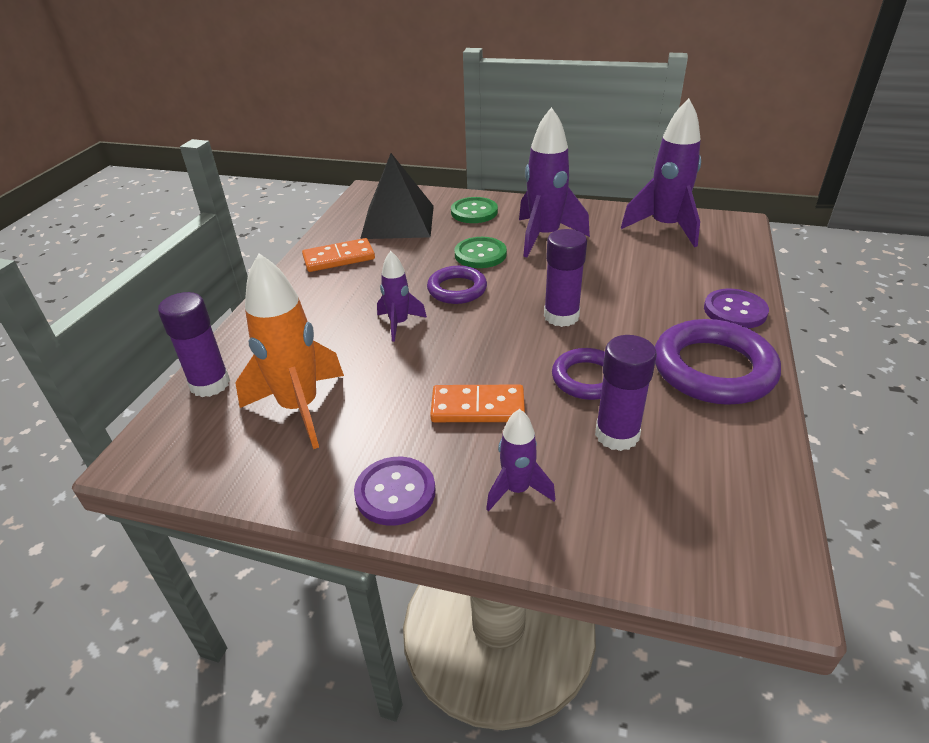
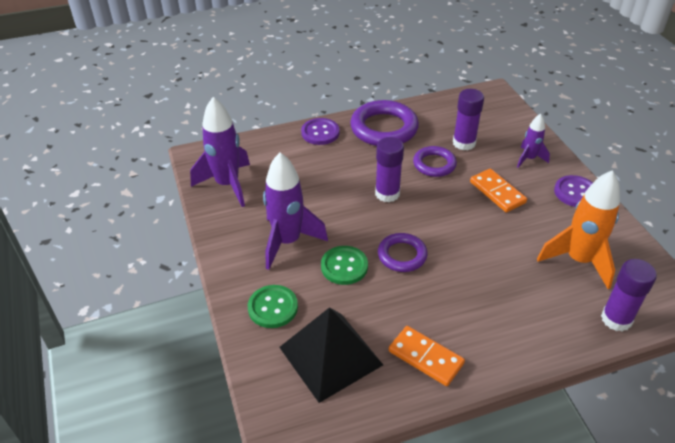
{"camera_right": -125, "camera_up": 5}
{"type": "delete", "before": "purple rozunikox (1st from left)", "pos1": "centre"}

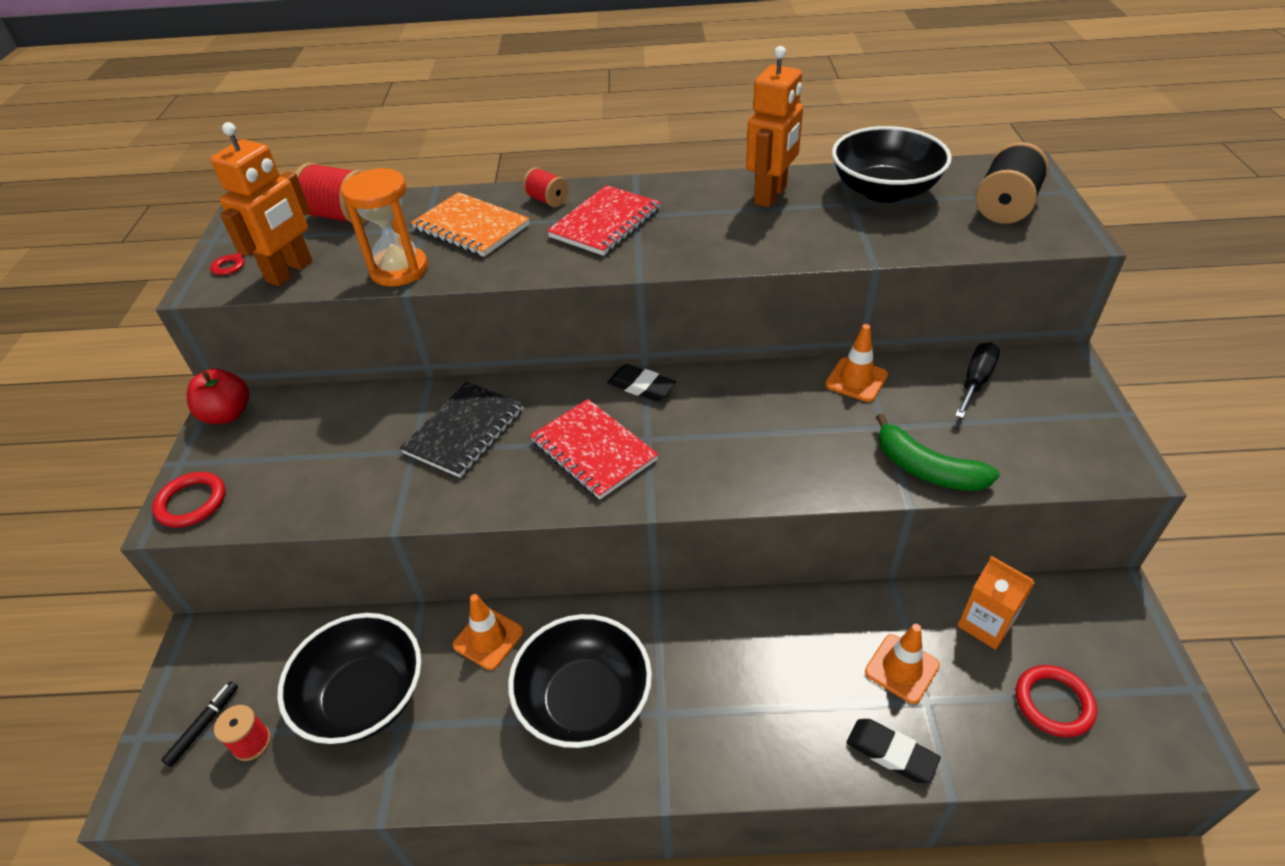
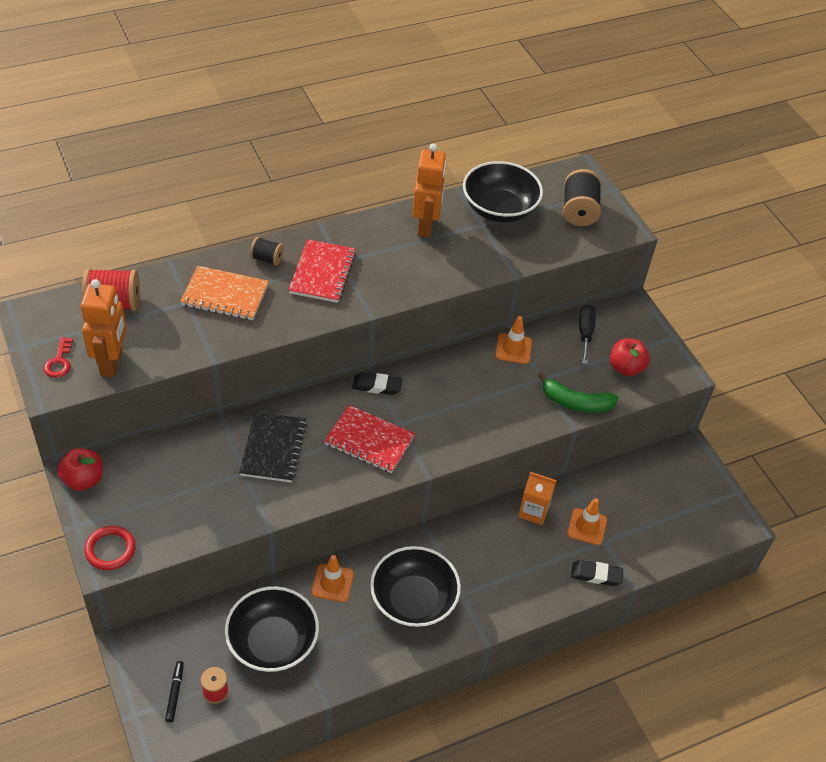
{"camera_right": -30, "camera_up": 5}
{"type": "delete", "before": "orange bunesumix", "pos1": "top left"}
{"type": "delete", "before": "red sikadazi (2nd from left)", "pos1": "bottom right"}
{"type": "insert", "after": "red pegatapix (2nd from left)", "pos2": "middle right"}
{"type": "move", "before": "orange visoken", "pos1": "bottom right", "pos2": "centre"}
{"type": "recolor", "before": "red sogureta (3rd from left)", "after": "black sogureta (1st from left)", "pos1": "top centre", "pos2": "top left"}

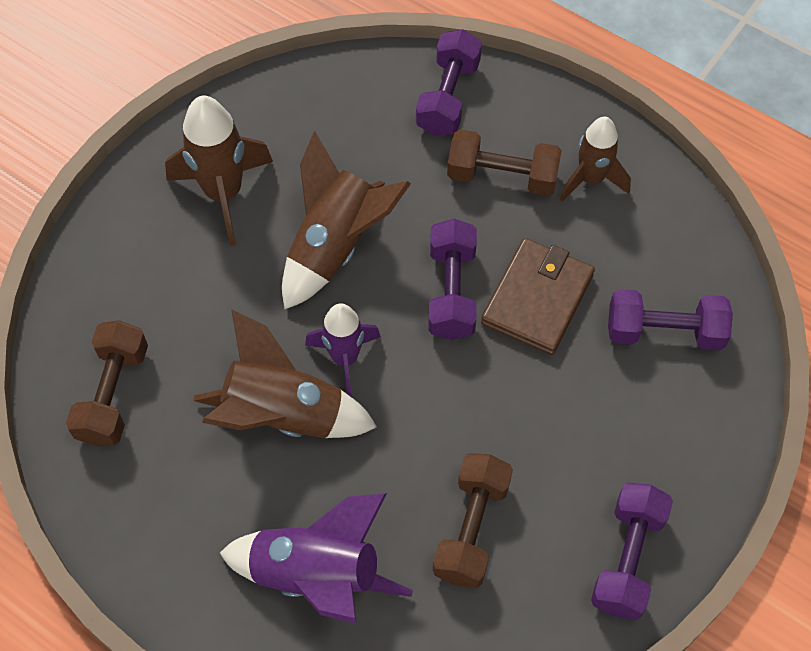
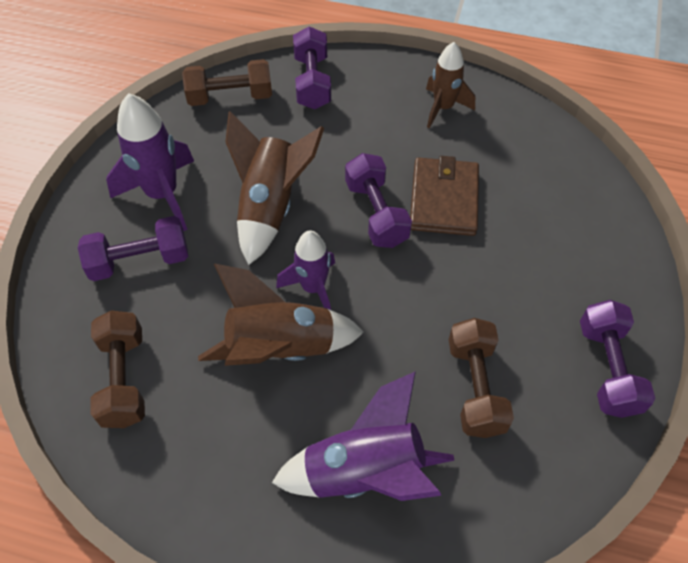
{"camera_right": -20, "camera_up": -5}
{"type": "move", "before": "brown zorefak (3rd from left in the first image)", "after": "brown zorefak (2nd from left)", "pos1": "top centre", "pos2": "top left"}
{"type": "move", "before": "purple zorefak (4th from left in the first image)", "after": "purple zorefak (1st from left)", "pos1": "middle right", "pos2": "middle left"}
{"type": "recolor", "before": "brown rozunikox (1st from left)", "after": "purple rozunikox (1st from left)", "pos1": "top left", "pos2": "top left"}

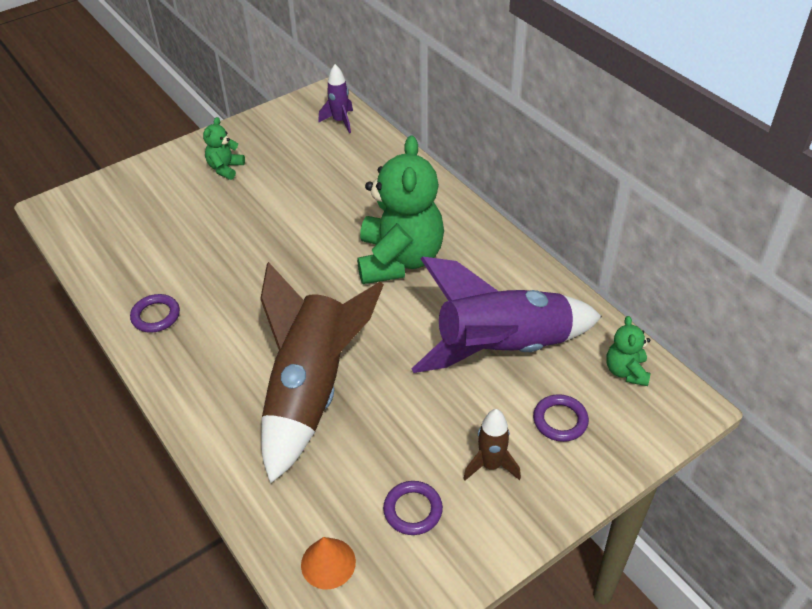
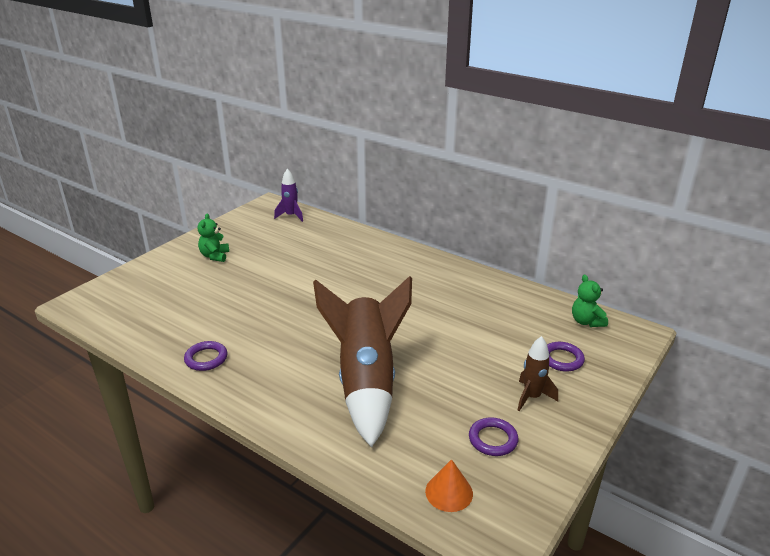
{"camera_right": -20, "camera_up": -15}
{"type": "delete", "before": "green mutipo (2nd from left)", "pos1": "centre"}
{"type": "delete", "before": "purple rozunikox (2nd from left)", "pos1": "centre"}

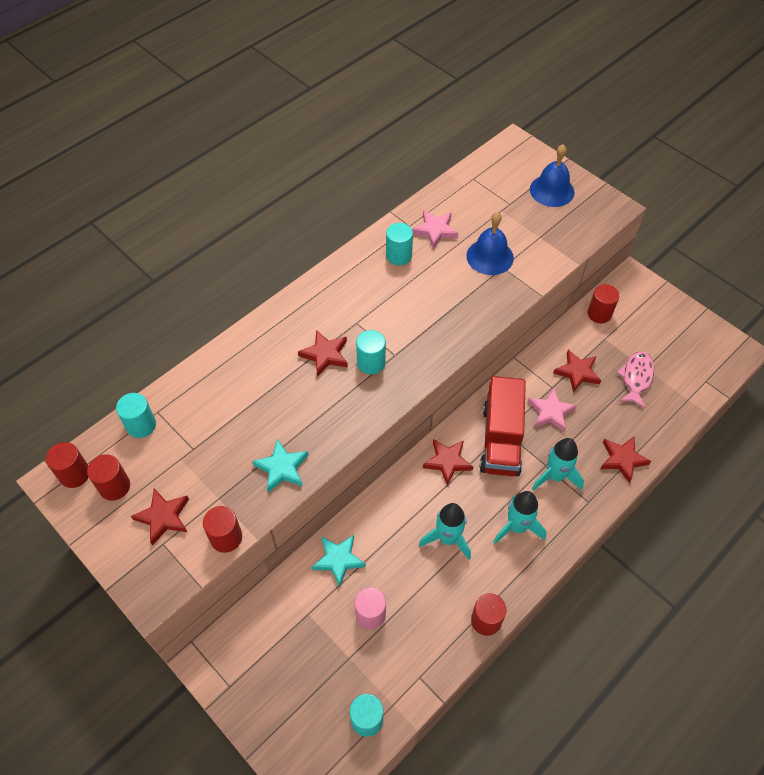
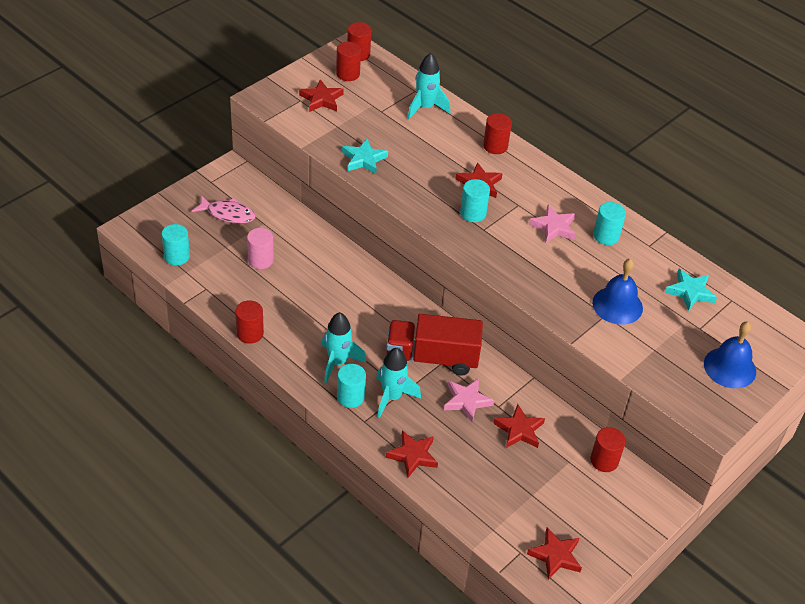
{"camera_right": 85, "camera_up": -10}
{"type": "move", "before": "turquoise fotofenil (1st from left in the first image)", "after": "turquoise fotofenil (2nd from left)", "pos1": "middle left", "pos2": "centre"}
{"type": "move", "before": "red fotofenil (3rd from left in the first image)", "after": "red fotofenil (4th from left)", "pos1": "bottom left", "pos2": "top centre"}
{"type": "move", "before": "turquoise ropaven (2nd from left)", "pos1": "bottom centre", "pos2": "middle right"}
{"type": "move", "before": "pink ropaven (1st from left in the first image)", "after": "pink ropaven (2nd from left)", "pos1": "top centre", "pos2": "middle right"}
{"type": "move", "before": "turquoise rozunikox (1st from left in the first image)", "after": "turquoise rozunikox (3rd from left)", "pos1": "bottom centre", "pos2": "top centre"}
{"type": "move", "before": "red ropaven (3rd from left in the first image)", "after": "red ropaven (5th from left)", "pos1": "centre", "pos2": "bottom right"}
{"type": "move", "before": "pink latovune", "pos1": "middle right", "pos2": "middle left"}

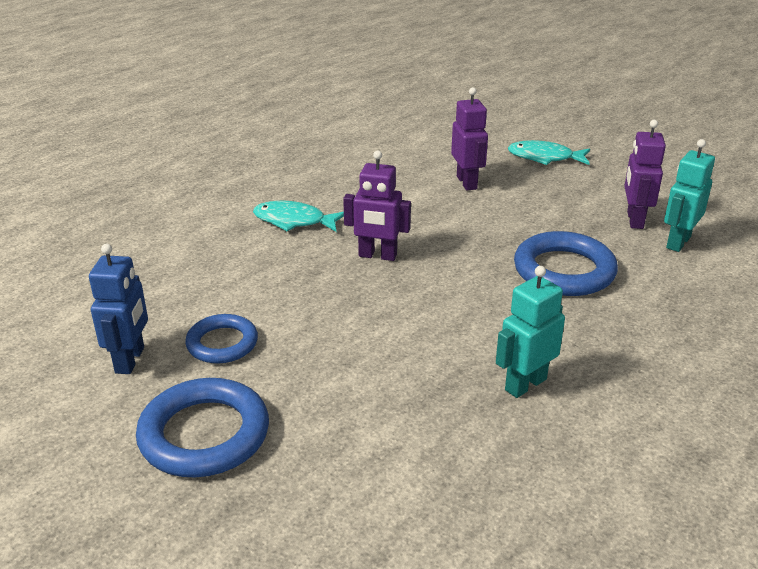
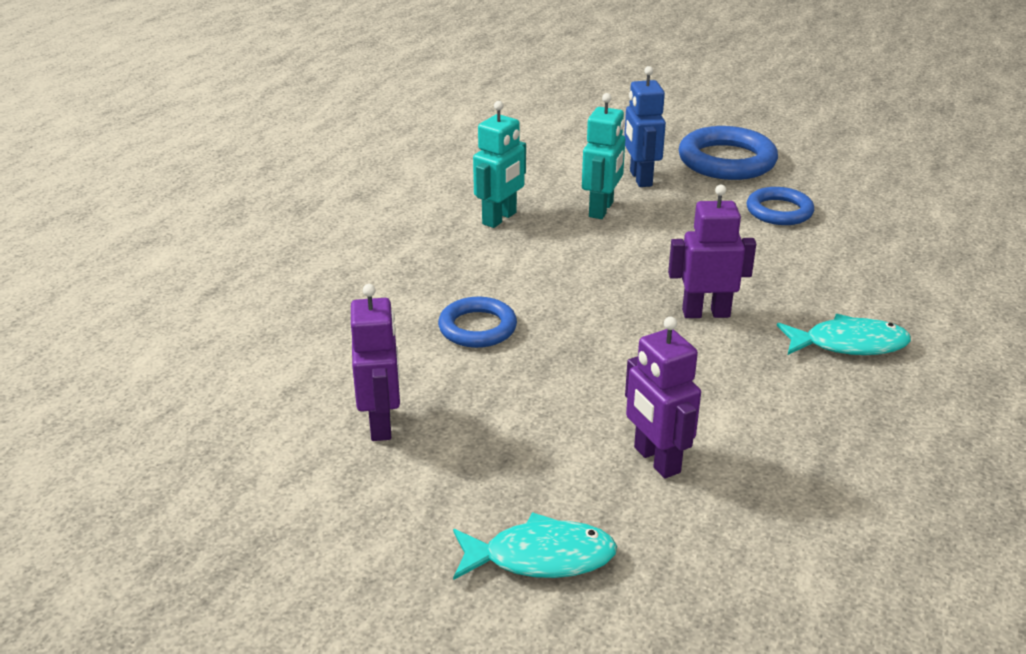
{"camera_right": 165, "camera_up": 0}
{"type": "move", "before": "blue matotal", "pos1": "middle left", "pos2": "top centre"}
{"type": "move", "before": "turquoise matotal (2nd from left)", "pos1": "middle right", "pos2": "top centre"}
{"type": "resize", "before": "blue sikadazi (3rd from left in the first image)", "pos1": "middle right", "pos2": "centre", "scale": 0.63}

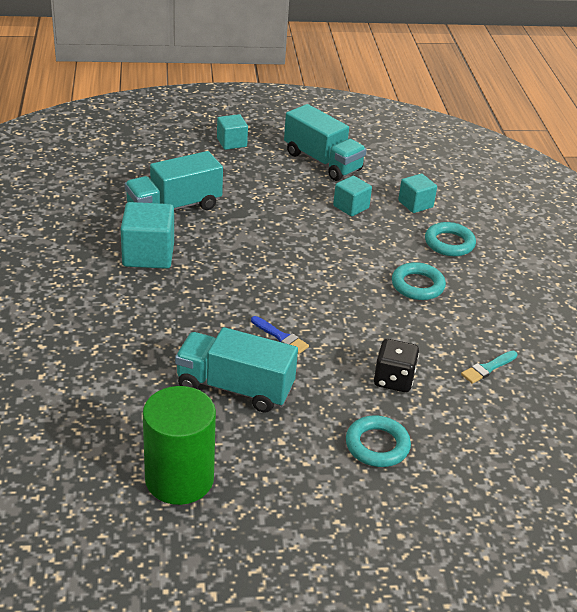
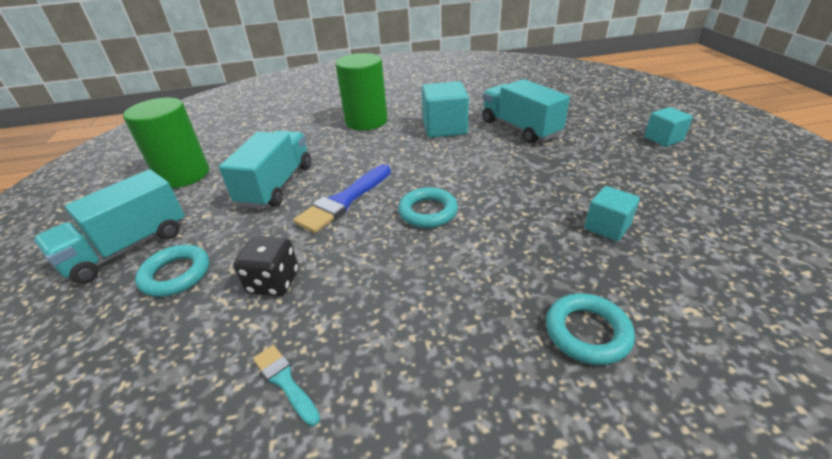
{"camera_right": 90, "camera_up": 0}
{"type": "delete", "before": "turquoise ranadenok (4th from left)", "pos1": "top right"}
{"type": "insert", "after": "green fotofenil (2nd from left)", "pos2": "top centre"}
{"type": "move", "before": "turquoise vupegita (3rd from left in the first image)", "after": "turquoise vupegita (1st from left)", "pos1": "top centre", "pos2": "middle left"}
{"type": "move", "before": "turquoise sikadazi (2nd from left)", "pos1": "middle right", "pos2": "centre"}
{"type": "resize", "before": "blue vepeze", "pos1": "centre", "pos2": "centre", "scale": 1.84}

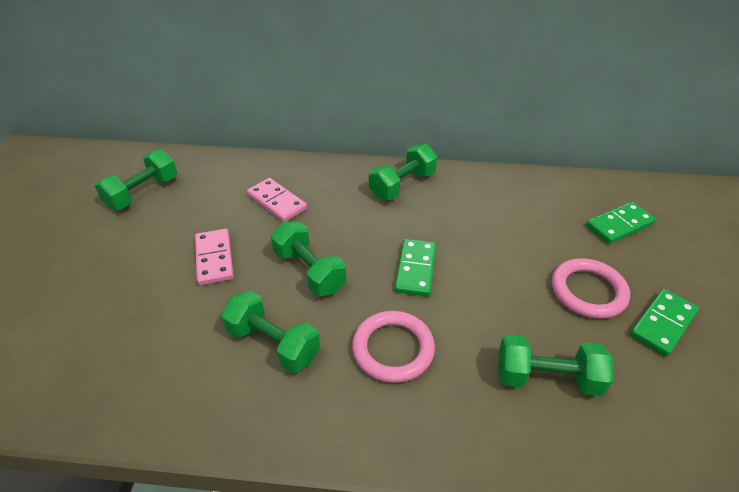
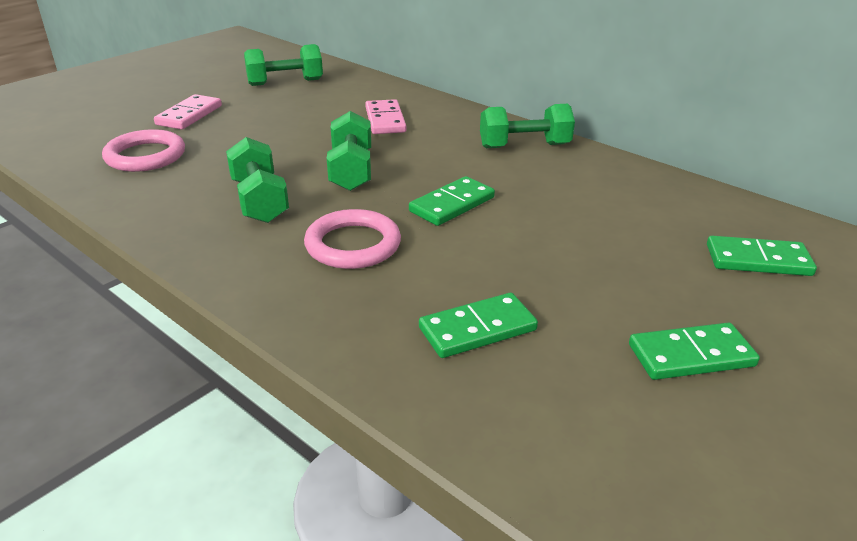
{"camera_right": 35, "camera_up": -10}
{"type": "move", "before": "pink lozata (1st from left)", "pos1": "middle left", "pos2": "top left"}
{"type": "move", "before": "pink sikadazi (2nd from left in the first image)", "after": "pink sikadazi (1st from left)", "pos1": "middle right", "pos2": "top left"}
{"type": "replace", "before": "green zorefak (5th from left)", "after": "green lozata (2nd from left)", "pos1": "bottom right", "pos2": "centre"}

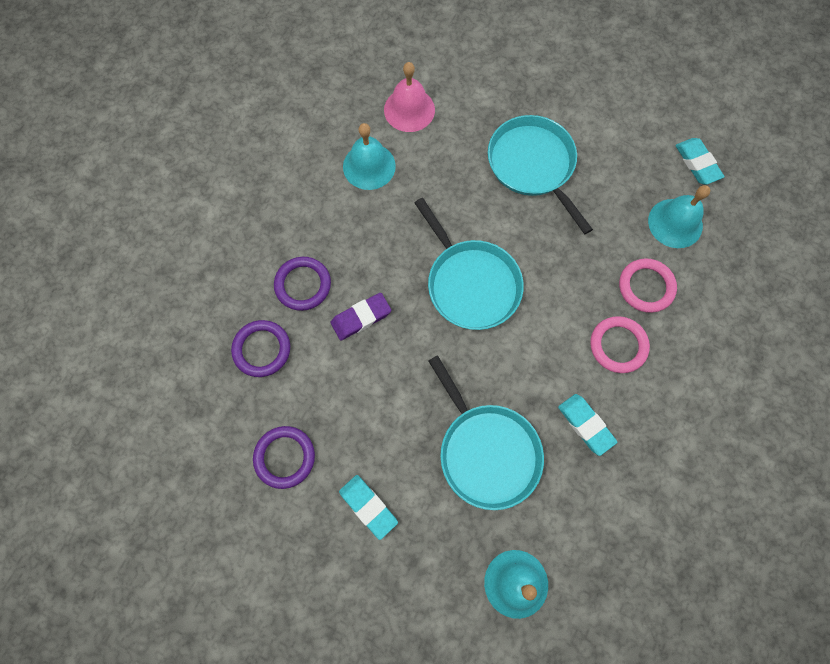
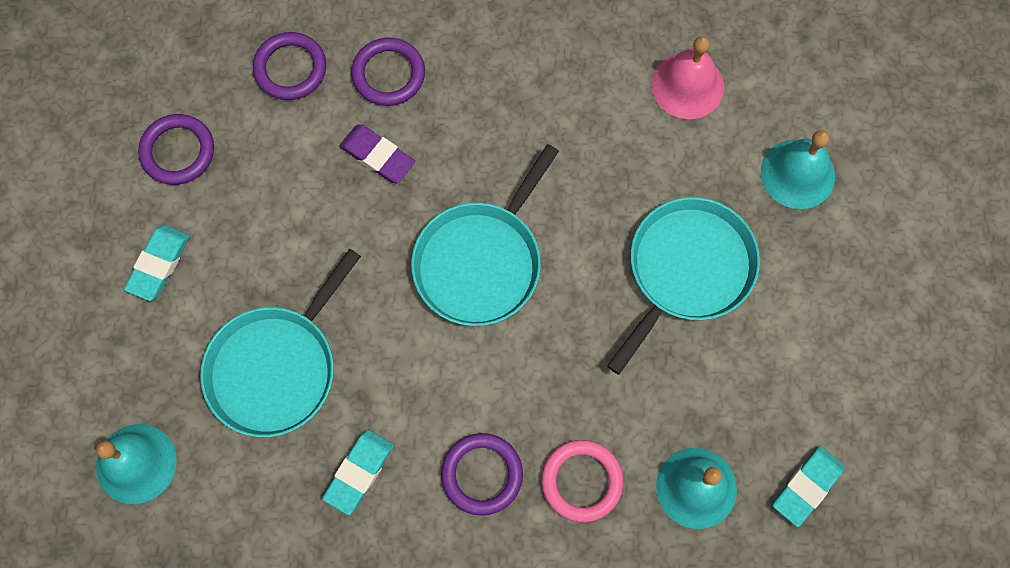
{"camera_right": 65, "camera_up": 0}
{"type": "move", "before": "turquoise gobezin (1st from left in the first image)", "after": "turquoise gobezin (3rd from left)", "pos1": "top centre", "pos2": "top right"}
{"type": "recolor", "before": "pink sikadazi (1st from left)", "after": "purple sikadazi (4th from left)", "pos1": "middle right", "pos2": "bottom centre"}

